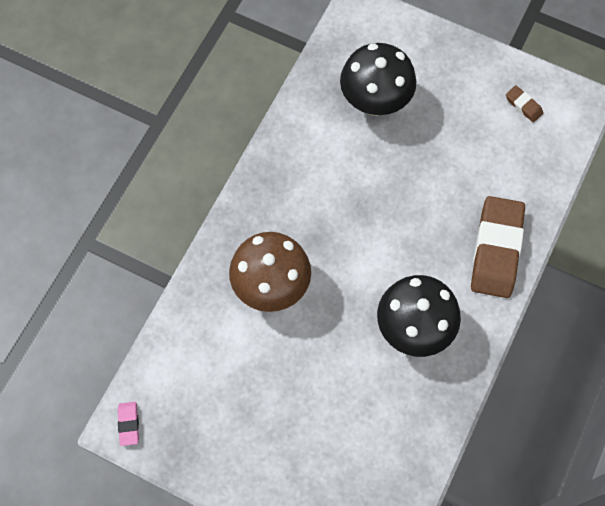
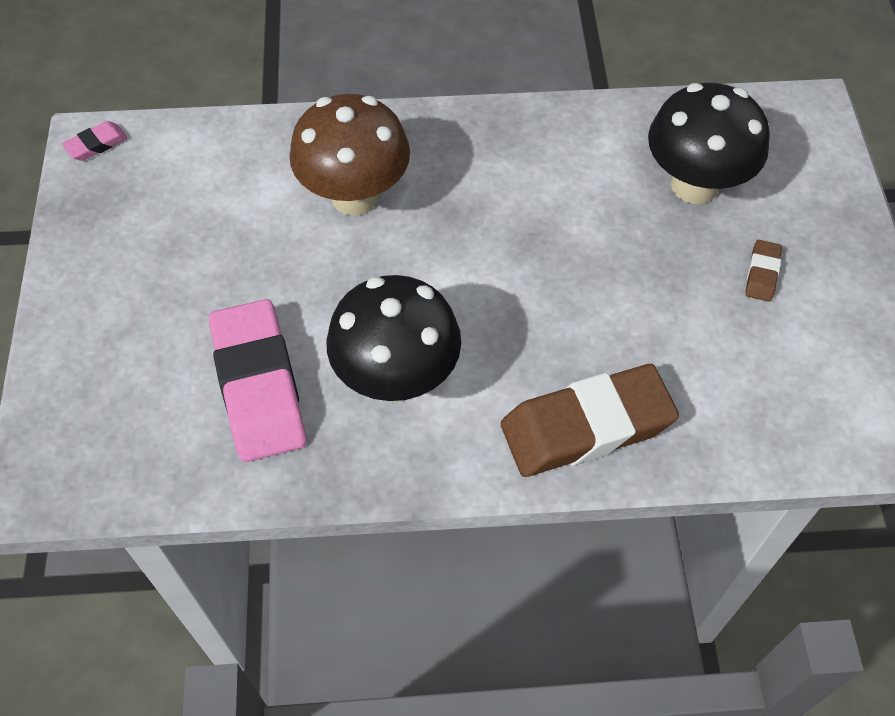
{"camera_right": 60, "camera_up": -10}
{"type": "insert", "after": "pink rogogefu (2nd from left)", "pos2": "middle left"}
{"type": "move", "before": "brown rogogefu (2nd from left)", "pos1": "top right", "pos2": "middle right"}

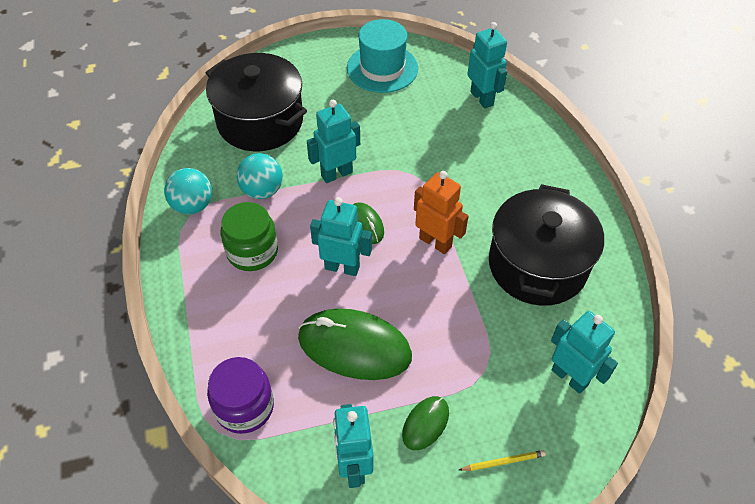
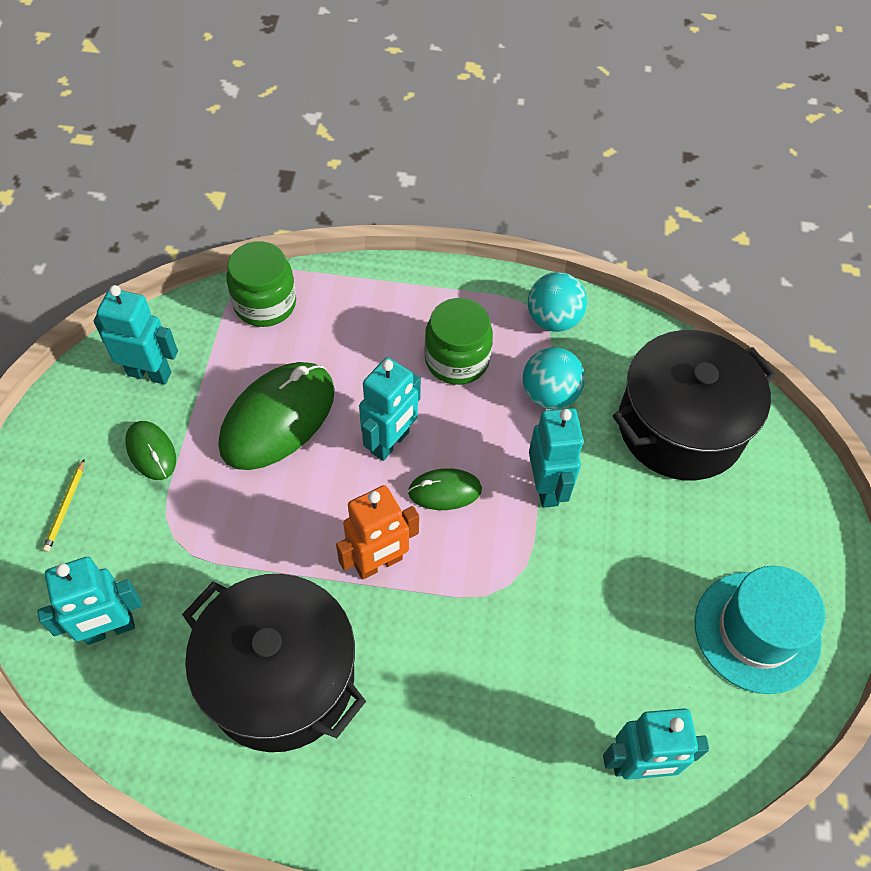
{"camera_right": 110, "camera_up": 5}
{"type": "recolor", "before": "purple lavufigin", "after": "green lavufigin (1st from left)", "pos1": "bottom left", "pos2": "top left"}

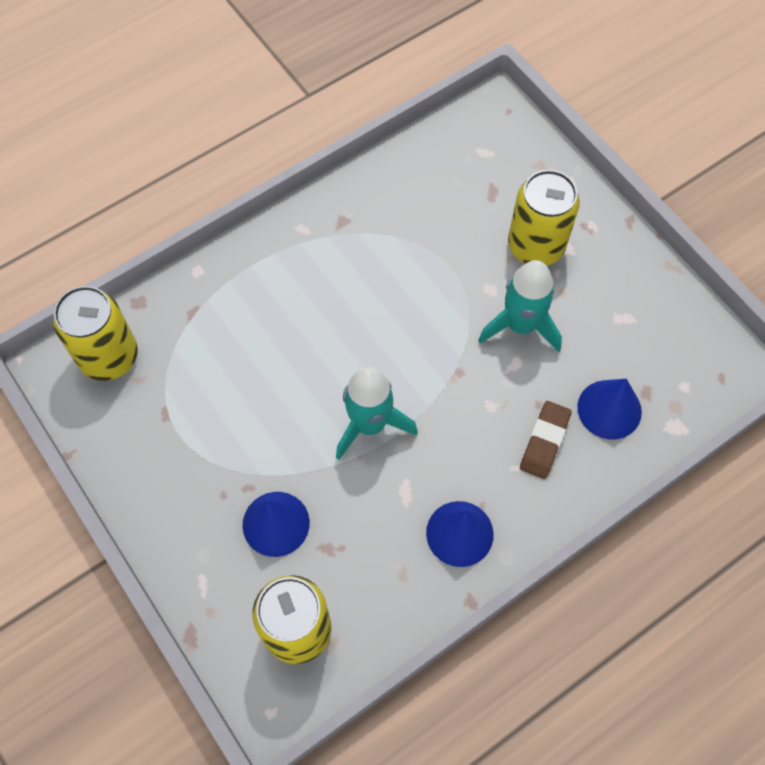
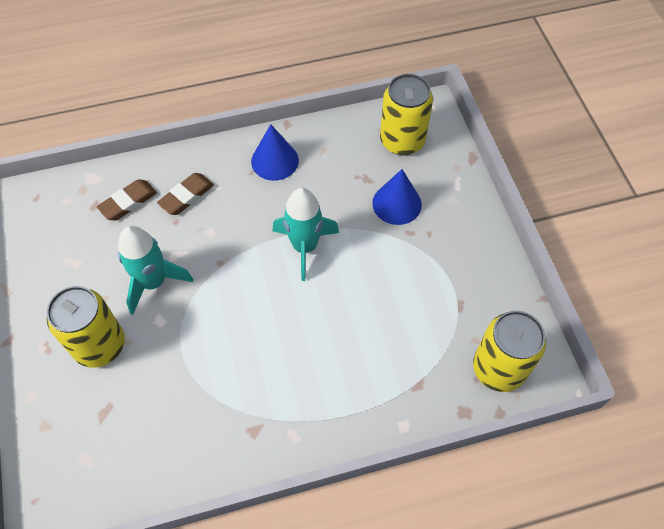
{"camera_right": -160, "camera_up": -5}
{"type": "replace", "before": "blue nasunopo (3rd from left)", "after": "brown rogogefu (1st from left)", "pos1": "middle right", "pos2": "middle left"}

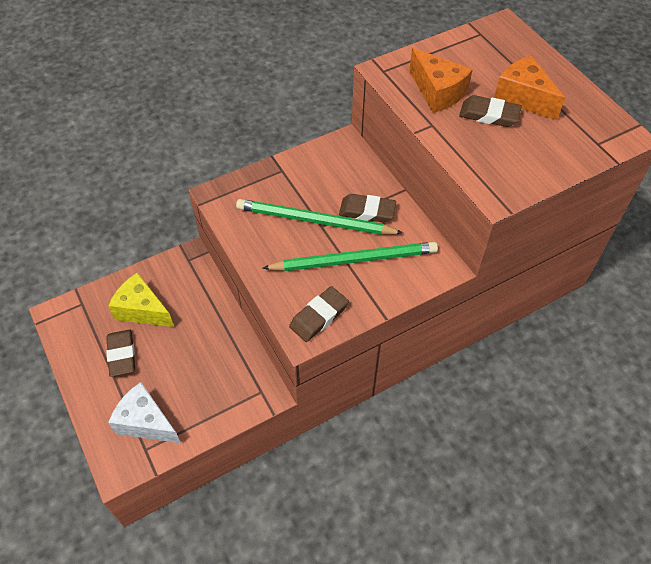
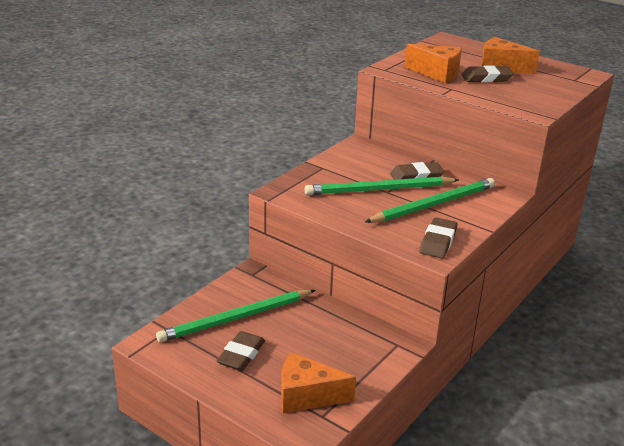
{"camera_right": -25, "camera_up": -25}
{"type": "replace", "before": "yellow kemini", "after": "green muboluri (1st from left)", "pos1": "middle left", "pos2": "bottom centre"}
{"type": "recolor", "before": "white kemini", "after": "orange kemini (1st from left)", "pos1": "bottom left", "pos2": "bottom centre"}
{"type": "rotate", "before": "brown rogogefu (1st from left)", "pos1": "middle left", "pos2": "bottom centre", "turn": 60}

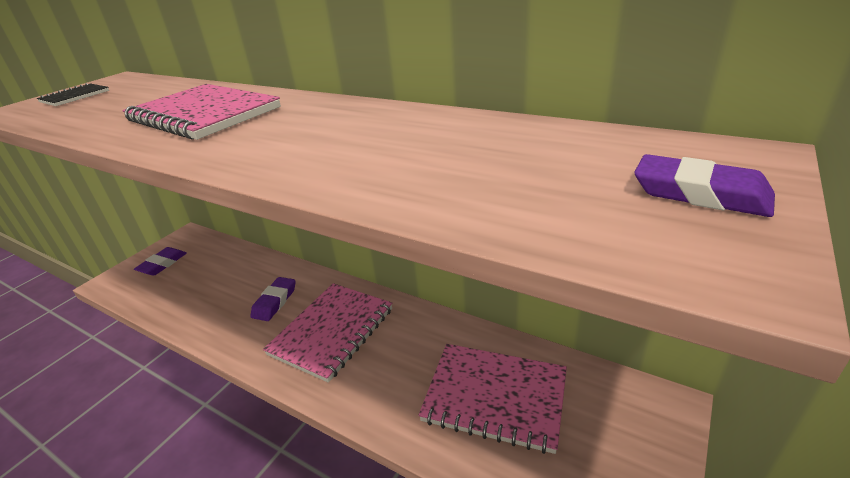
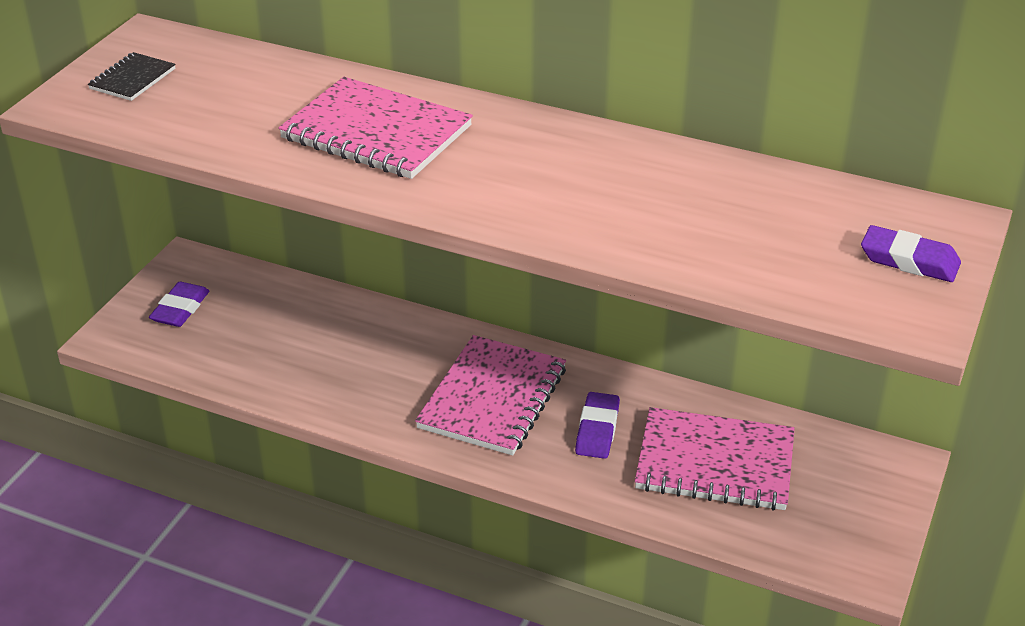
{"camera_right": -10, "camera_up": 5}
{"type": "move", "before": "purple rogogefu (2nd from left)", "pos1": "middle left", "pos2": "bottom centre"}

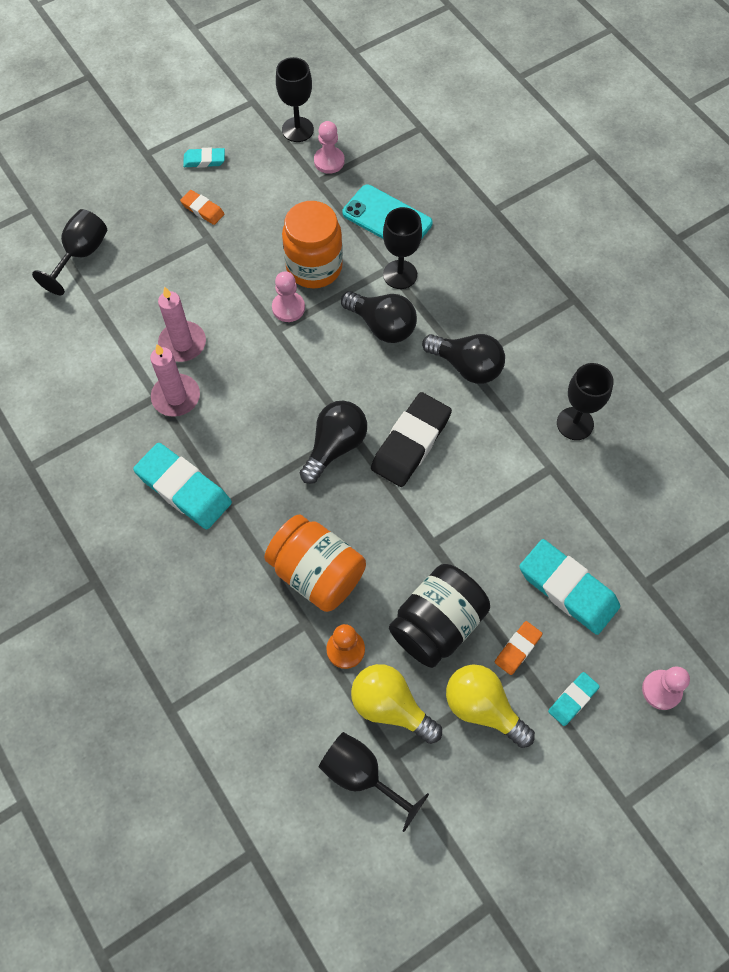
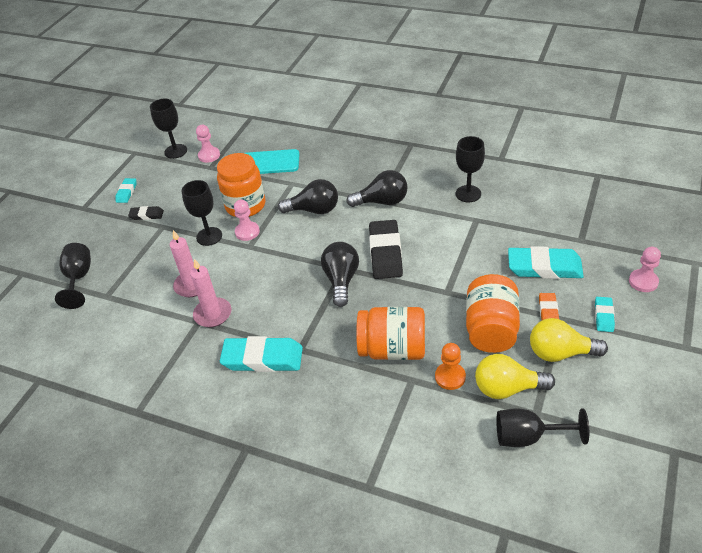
{"camera_right": -30, "camera_up": -20}
{"type": "move", "before": "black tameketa (4th from left in the first image)", "after": "black tameketa (3rd from left)", "pos1": "top centre", "pos2": "middle left"}
{"type": "recolor", "before": "orange rogogefu (1st from left)", "after": "black rogogefu (1st from left)", "pos1": "top left", "pos2": "middle left"}
{"type": "recolor", "before": "black lavufigin", "after": "orange lavufigin (3rd from left)", "pos1": "centre", "pos2": "middle right"}
{"type": "rotate", "before": "turquoise rogogefu (2nd from left in the first image)", "pos1": "top left", "pos2": "middle left", "turn": -45}

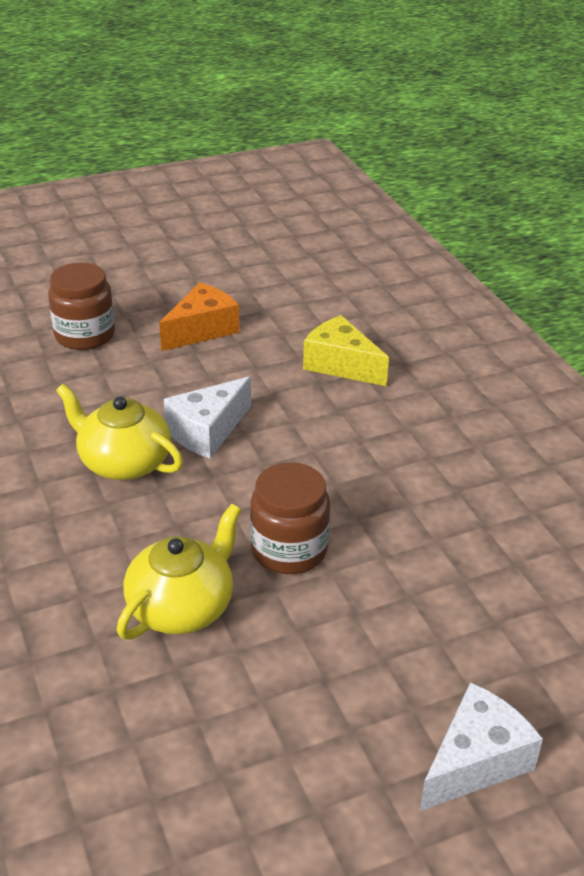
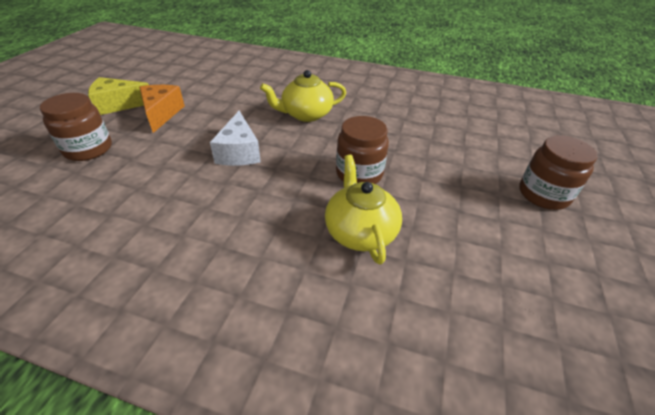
{"camera_right": -50, "camera_up": 5}
{"type": "move", "before": "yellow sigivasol (1st from left)", "pos1": "middle left", "pos2": "top centre"}
{"type": "move", "before": "yellow kemini", "pos1": "centre", "pos2": "top left"}
{"type": "replace", "before": "white kemini (2nd from left)", "after": "brown lavufigin (3rd from left)", "pos1": "bottom right", "pos2": "middle right"}

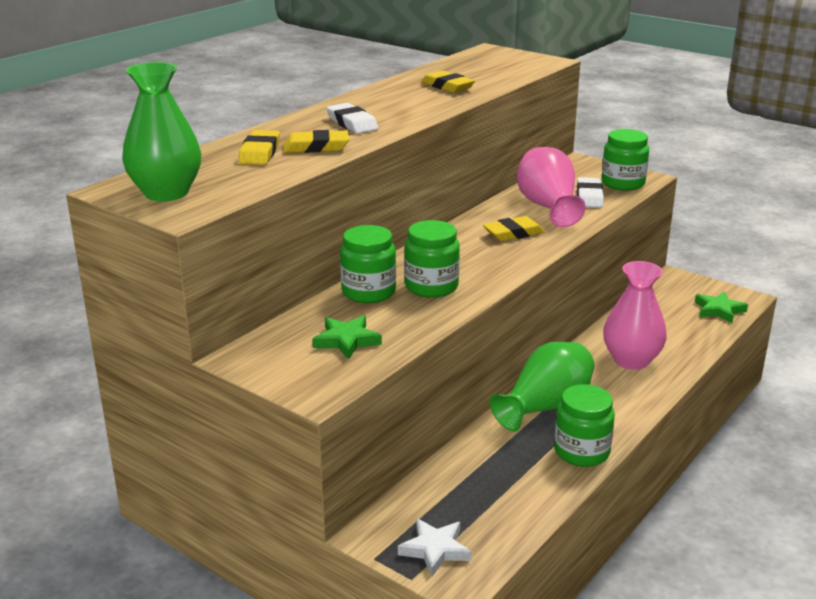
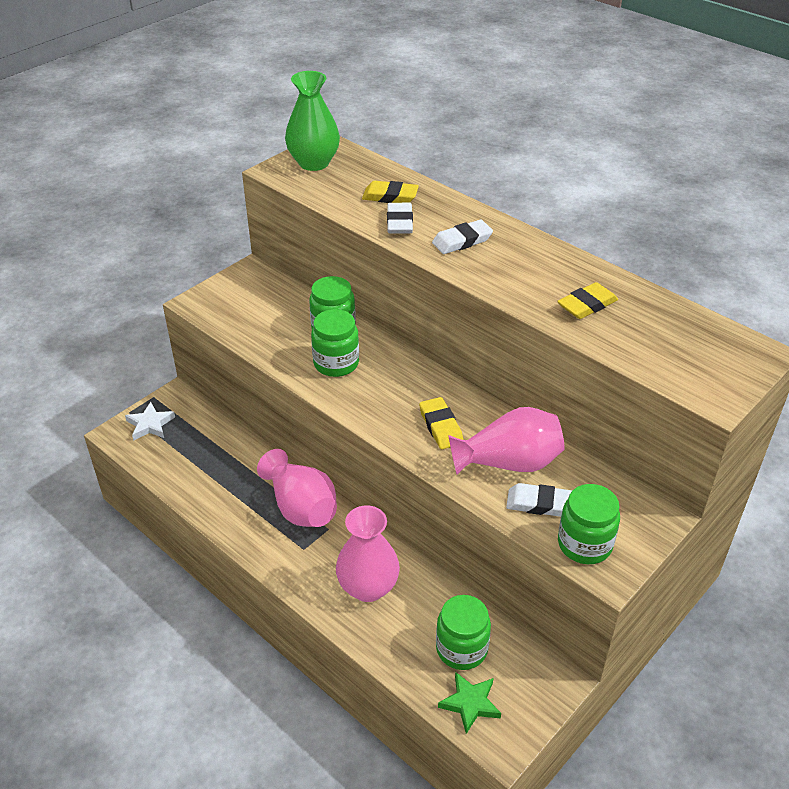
{"camera_right": 95, "camera_up": 15}
{"type": "delete", "before": "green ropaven (1st from left)", "pos1": "centre"}
{"type": "move", "before": "green lavufigin (3rd from left)", "pos1": "bottom right", "pos2": "bottom centre"}
{"type": "recolor", "before": "yellow rogogefu (2nd from left)", "after": "white rogogefu (1st from left)", "pos1": "top centre", "pos2": "top centre"}
{"type": "recolor", "before": "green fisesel (2nd from left)", "after": "pink fisesel (1st from left)", "pos1": "centre", "pos2": "centre"}

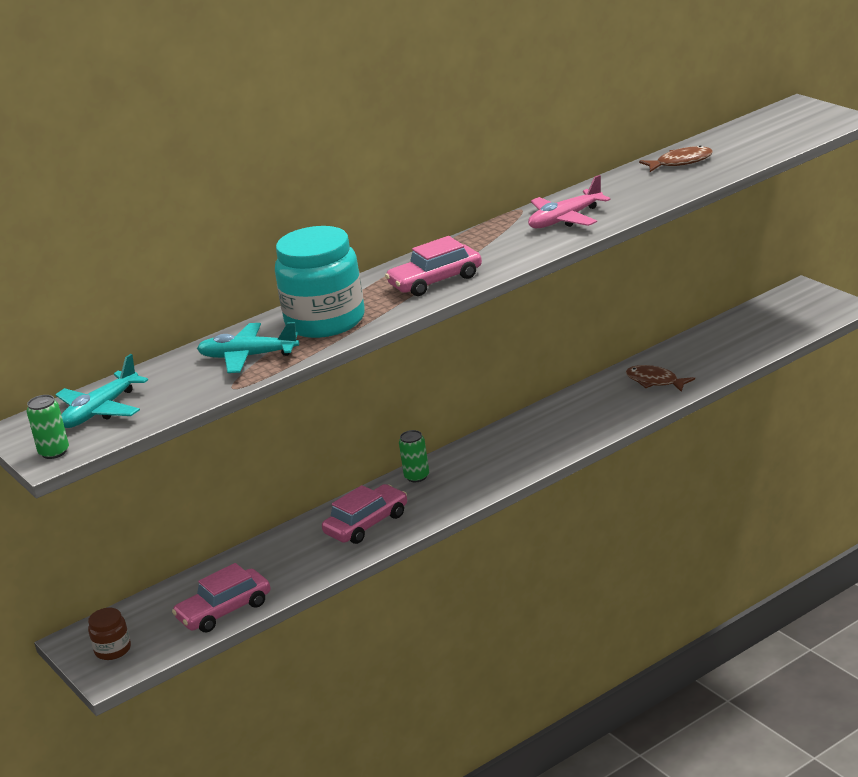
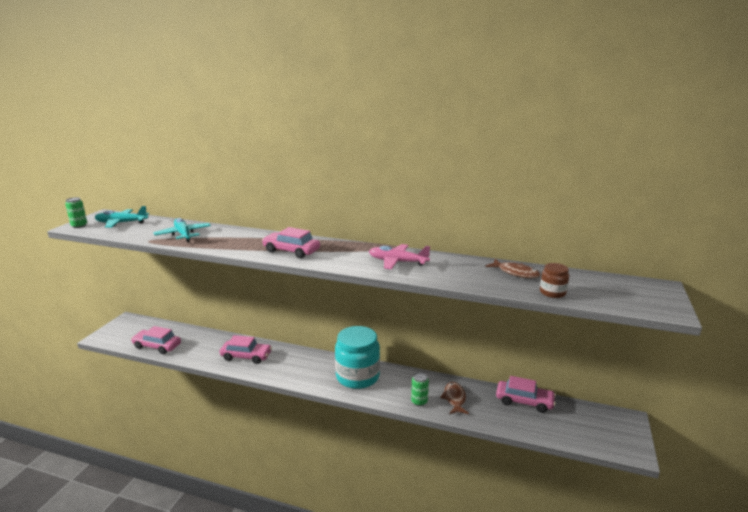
{"camera_right": 50, "camera_up": -5}
{"type": "insert", "after": "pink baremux (4th from left)", "pos2": "bottom right"}
{"type": "move", "before": "brown lavufigin", "pos1": "bottom left", "pos2": "middle right"}
{"type": "move", "before": "turquoise lavufigin", "pos1": "centre", "pos2": "bottom centre"}
{"type": "move", "before": "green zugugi (2nd from left)", "pos1": "centre", "pos2": "bottom centre"}

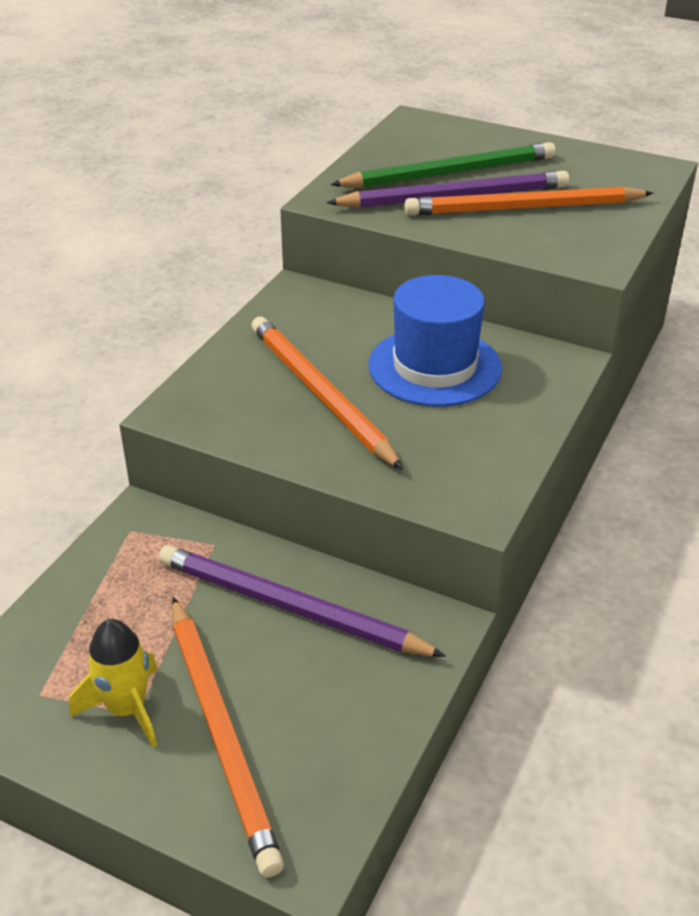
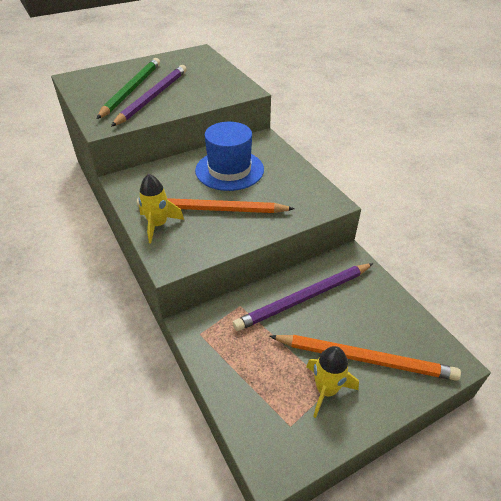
{"camera_right": -55, "camera_up": 5}
{"type": "delete", "before": "orange muboluri (3rd from left)", "pos1": "top right"}
{"type": "insert", "after": "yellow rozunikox (1st from left)", "pos2": "middle left"}

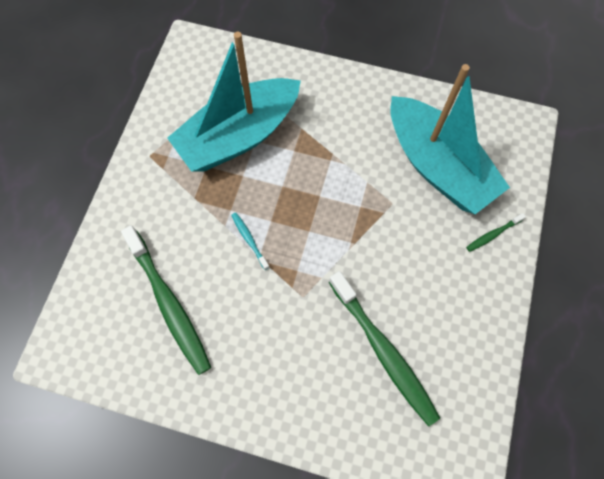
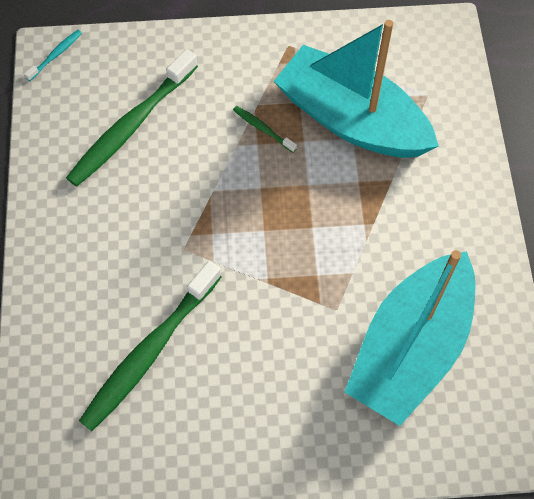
{"camera_right": 70, "camera_up": -5}
{"type": "move", "before": "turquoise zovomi", "pos1": "centre", "pos2": "top left"}
{"type": "move", "before": "green zovomi (3rd from left)", "pos1": "middle right", "pos2": "top centre"}

